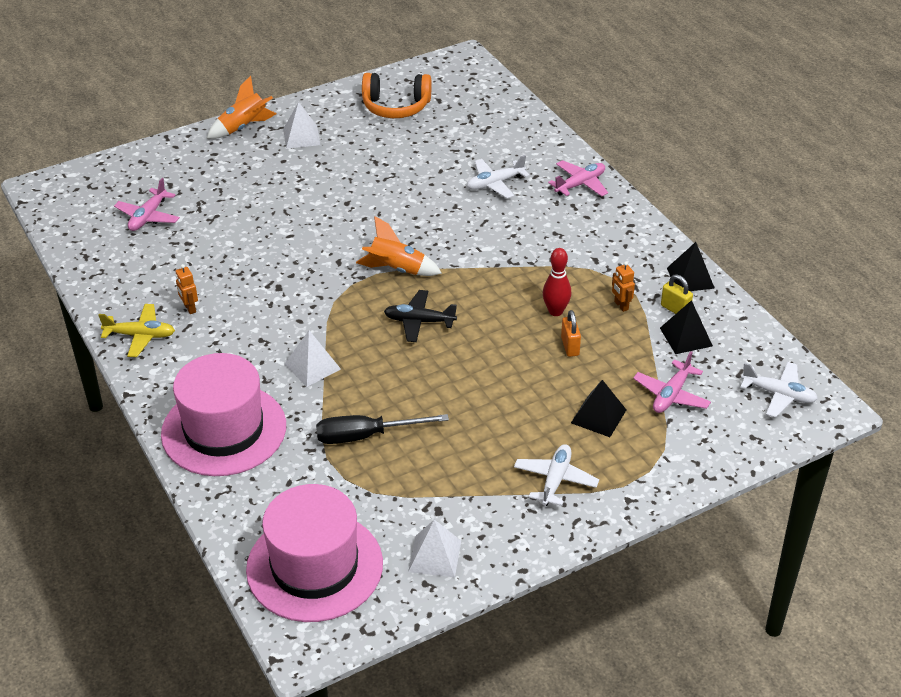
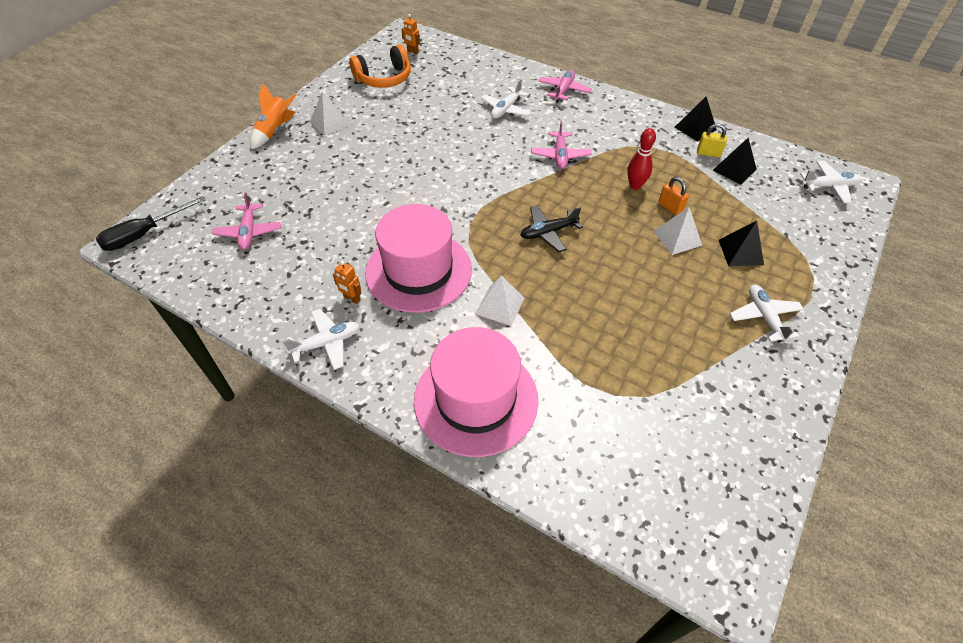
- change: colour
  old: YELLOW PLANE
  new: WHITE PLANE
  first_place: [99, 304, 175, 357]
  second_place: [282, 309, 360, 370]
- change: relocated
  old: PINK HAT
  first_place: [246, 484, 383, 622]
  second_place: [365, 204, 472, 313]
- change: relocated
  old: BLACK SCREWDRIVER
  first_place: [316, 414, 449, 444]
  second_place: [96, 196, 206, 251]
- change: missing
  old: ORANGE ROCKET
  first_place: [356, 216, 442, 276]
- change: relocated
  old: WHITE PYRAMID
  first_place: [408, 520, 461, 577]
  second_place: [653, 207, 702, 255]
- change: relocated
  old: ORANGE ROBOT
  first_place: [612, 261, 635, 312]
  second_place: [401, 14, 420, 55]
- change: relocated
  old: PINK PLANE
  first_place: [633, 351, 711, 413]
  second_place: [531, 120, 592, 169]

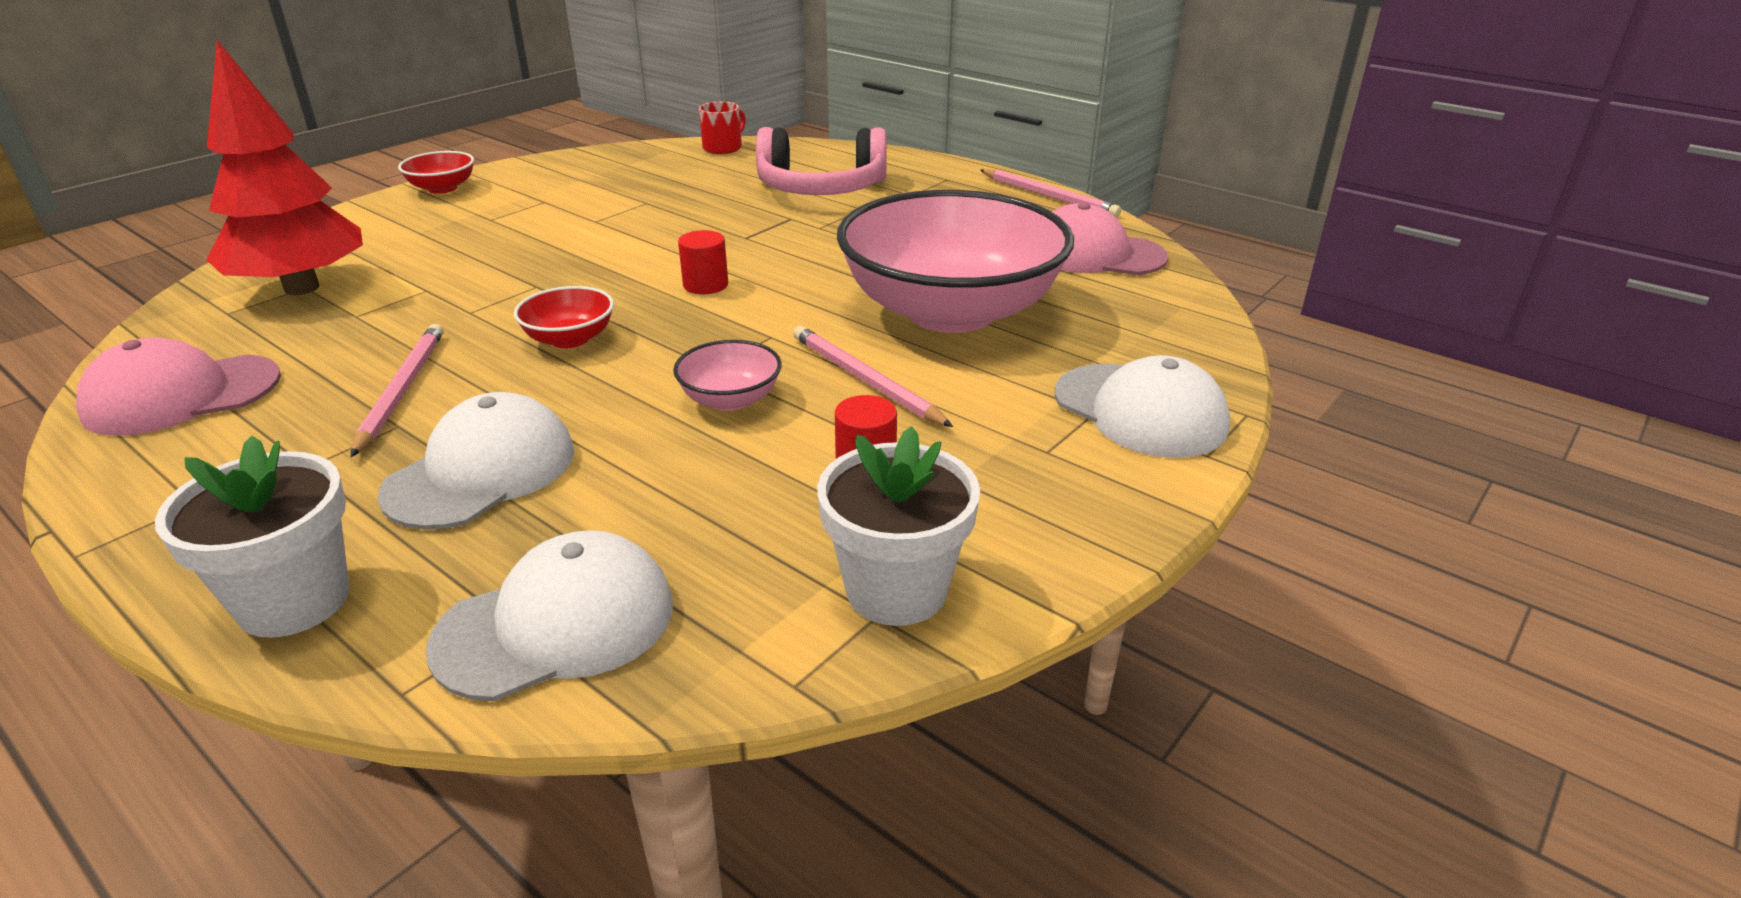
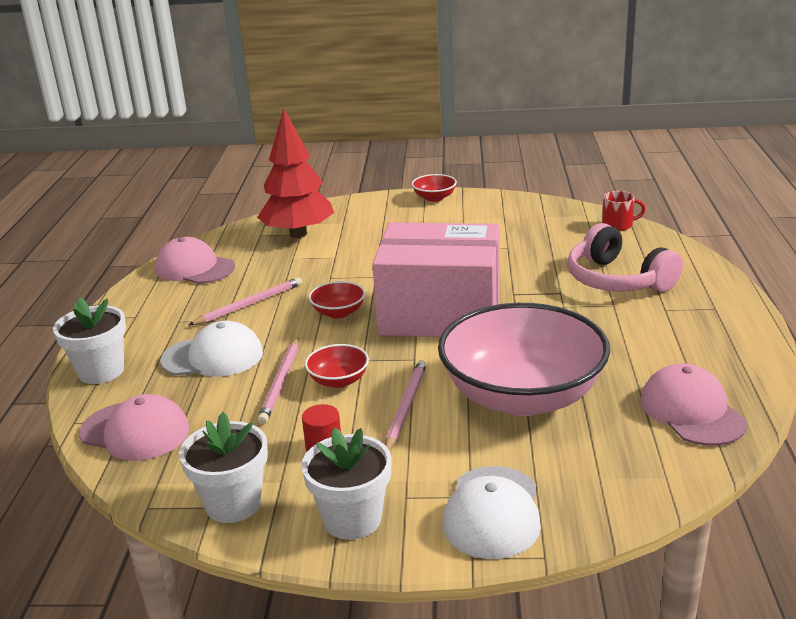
- change: colour
  old: WHITE CAP
  new: PINK CAP
  first_place: [426, 530, 673, 701]
  second_place: [79, 394, 189, 461]
- change: colour
  old: PINK BOWL
  new: RED BOWL
  first_place: [673, 340, 782, 411]
  second_place: [305, 344, 369, 388]
- change: exchanged
  old: RED CYLINDER
  new: PINK BOX
  first_place: [678, 230, 728, 294]
  second_place: [372, 222, 500, 337]
- change: relocated
  old: PINK PENCIL
  first_place: [980, 169, 1121, 217]
  second_place: [258, 338, 299, 424]
- change: appeared
  new: WHITE FLOWER POT
  second_place: [301, 427, 391, 540]

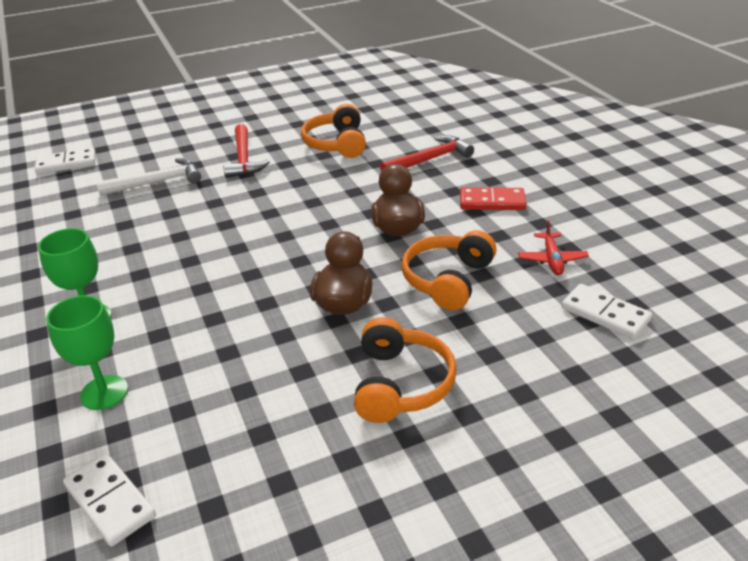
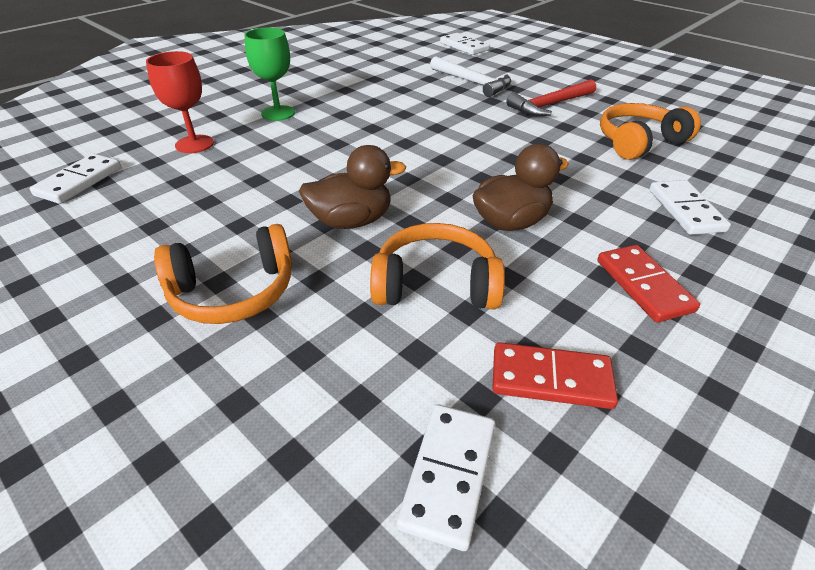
- change: colour
  old: GREEN GOBLET
  new: RED GOBLET
  first_place: [46, 295, 128, 410]
  second_place: [146, 51, 214, 153]
- change: exchanged
  old: RED HAMMER
  new: WHITE DOMINO
  first_place: [380, 135, 474, 171]
  second_place: [649, 180, 731, 235]
- change: exchanged
  old: RED PLANE
  new: RED DOMINO
  first_place: [518, 220, 589, 275]
  second_place: [492, 342, 618, 409]

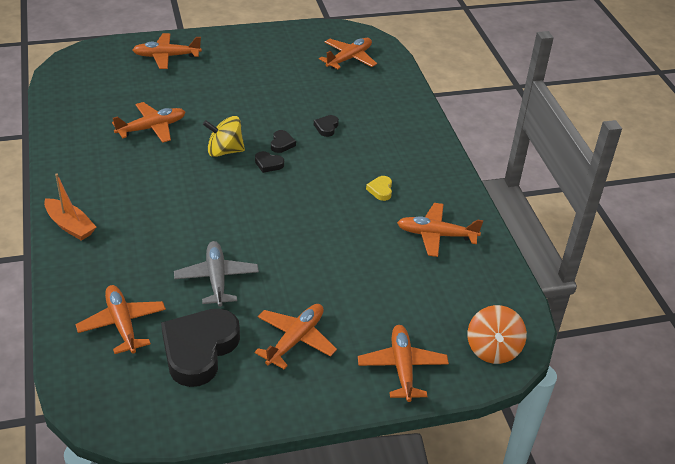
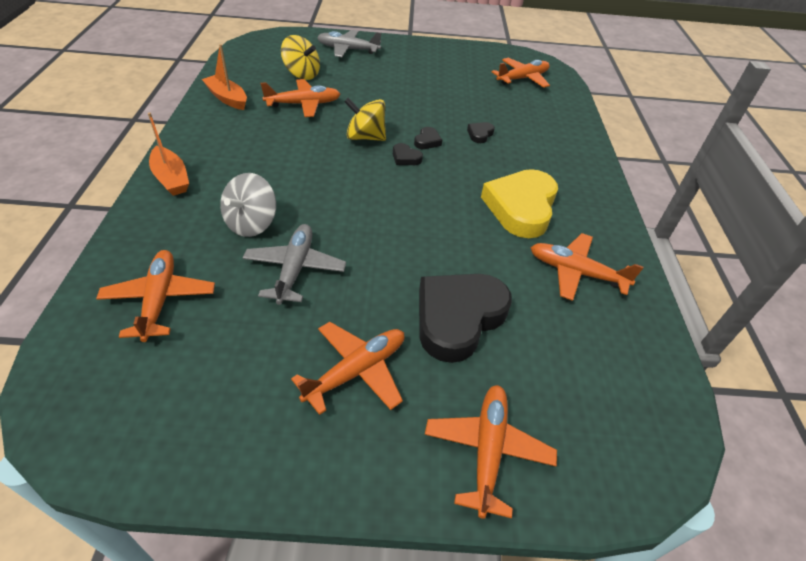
- change: colour
  old: ORANGE PLANE
  new: GREY PLANE
  first_place: [133, 33, 202, 69]
  second_place: [317, 30, 381, 57]
- change: relocated
  old: BLACK HEART
  first_place: [161, 309, 240, 387]
  second_place: [419, 274, 512, 363]
- change: size
  old: YELLOW HEART
  first_place: [366, 176, 392, 201]
  second_place: [481, 169, 558, 238]
  factor: 2.41
- change: missing
  old: ORANGE SPINNING TOP
  first_place: [467, 305, 527, 364]
- change: appeared
  new: ORANGE BOAT
  second_place: [202, 44, 247, 110]
- change: appeared
  new: GREY SPINNING TOP
  second_place: [220, 173, 276, 237]
- change: appeared
  new: YELLOW SPINNING TOP
  second_place: [281, 35, 320, 80]

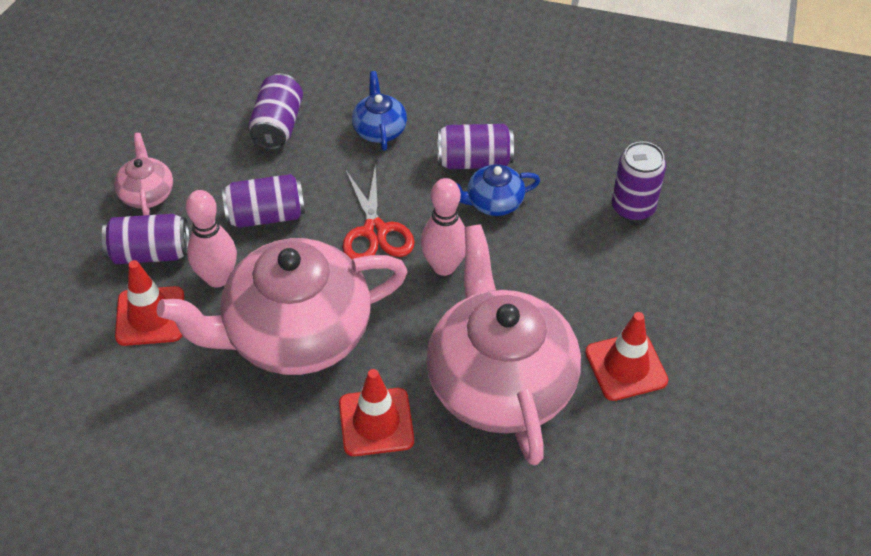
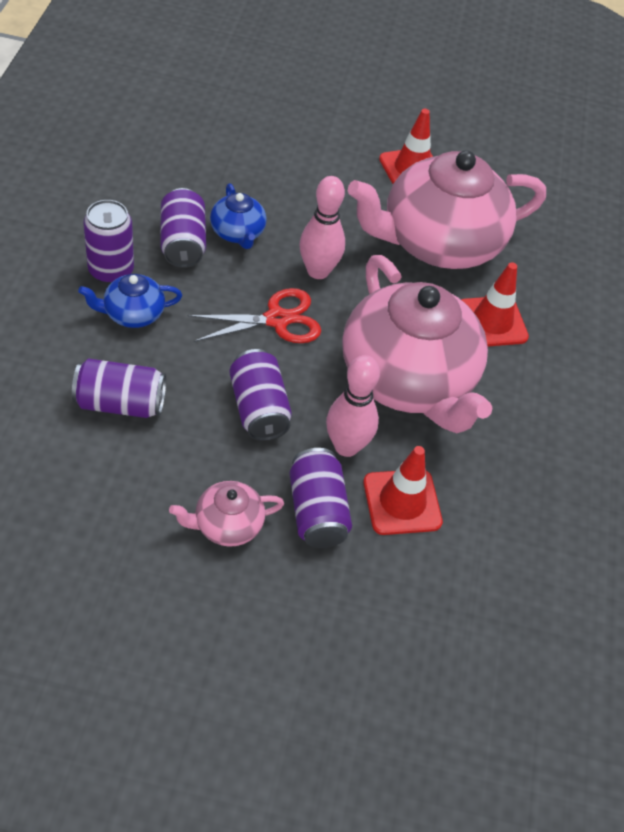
- change: relocated
  old: PURPLE CAN
  first_place: [612, 141, 666, 221]
  second_place: [83, 200, 134, 284]

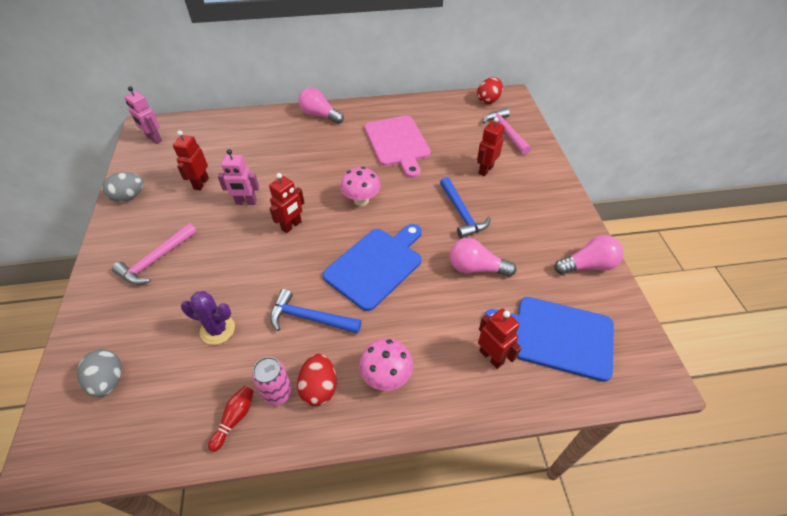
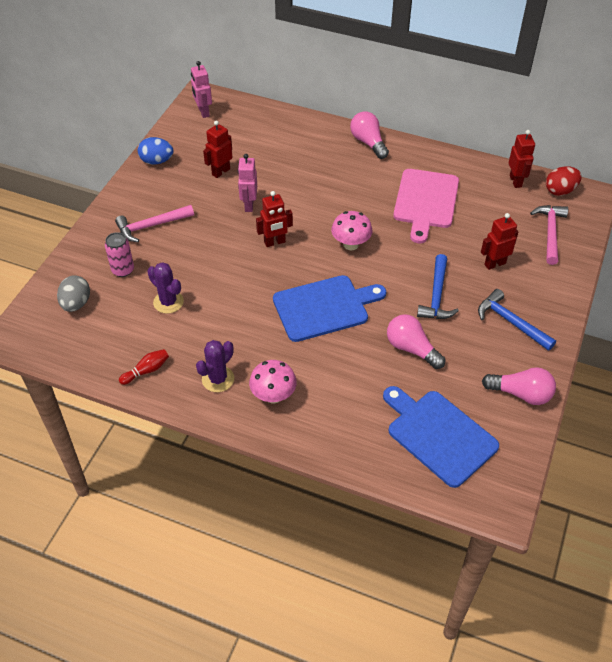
- change: colour
  old: GREY EGG
  new: BLUE EGG
  first_place: [102, 172, 144, 202]
  second_place: [138, 137, 173, 164]
- change: spun
  old: PINK ROBOT
  first_place: [218, 149, 259, 205]
  second_place: [238, 154, 257, 212]
  degrees: 60
- change: relocated
  old: PINK CAN
  first_place: [252, 357, 292, 406]
  second_place: [105, 232, 134, 277]
- change: relocated
  old: BLUE HAMMER
  first_place: [270, 289, 361, 334]
  second_place: [478, 289, 556, 351]
- change: exchanged
  old: RED EGG
  new: PURPLE CACTUS
  first_place: [297, 354, 337, 406]
  second_place: [196, 340, 234, 392]
- change: relocated
  old: RED ROBOT
  first_place: [478, 308, 522, 369]
  second_place: [509, 130, 535, 188]

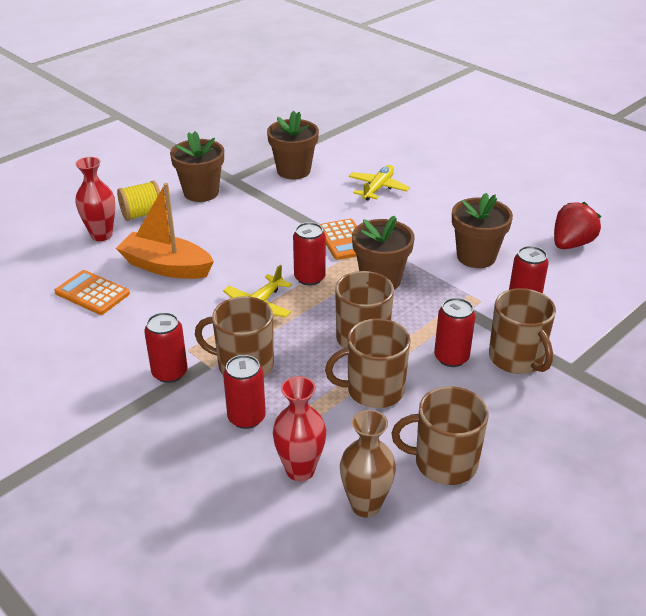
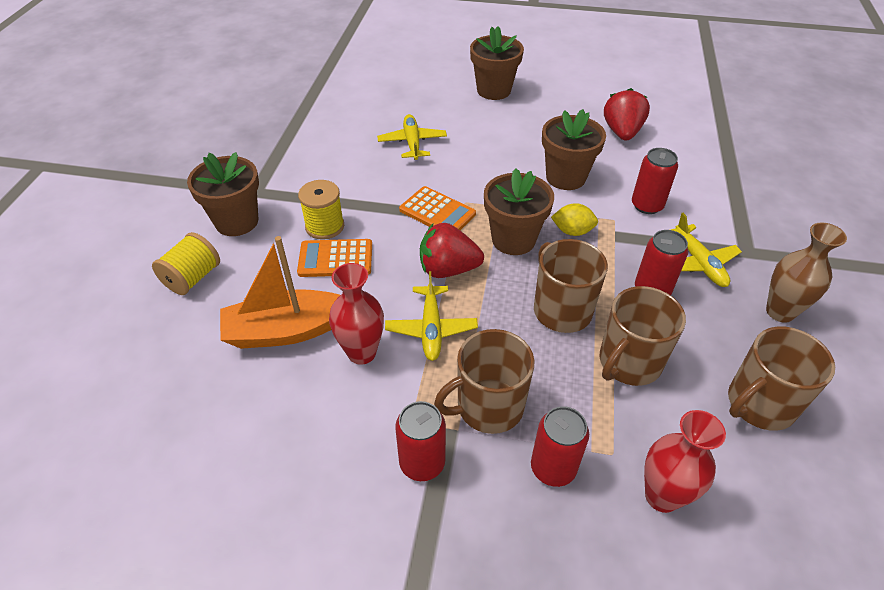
- change: relocated
  old: ORANGE CALCULATOR
  first_place: [54, 270, 130, 315]
  second_place: [297, 239, 372, 277]
- change: relocated
  old: RED VASE
  first_place: [75, 157, 115, 241]
  second_place: [329, 263, 384, 365]
- change: relocated
  old: BROWN FLOWER POT
  first_place: [267, 111, 319, 179]
  second_place: [470, 26, 524, 100]
- change: exchanged
  old: RED CAN
  new: RED STRAWBERRY
  first_place: [293, 222, 326, 286]
  second_place: [420, 223, 484, 278]
- change: relocated
  old: BROWN VASE
  first_place: [340, 410, 396, 517]
  second_place: [766, 222, 847, 323]
- change: exchanged
  old: BROWN MUG
  new: YELLOW PLANE
  first_place: [489, 288, 556, 374]
  second_place: [671, 213, 742, 287]
- change: appeared
  new: YELLOW SPOOL
  second_place: [298, 180, 344, 240]
- change: appeared
  new: YELLOW LEMON
  second_place: [551, 203, 598, 236]

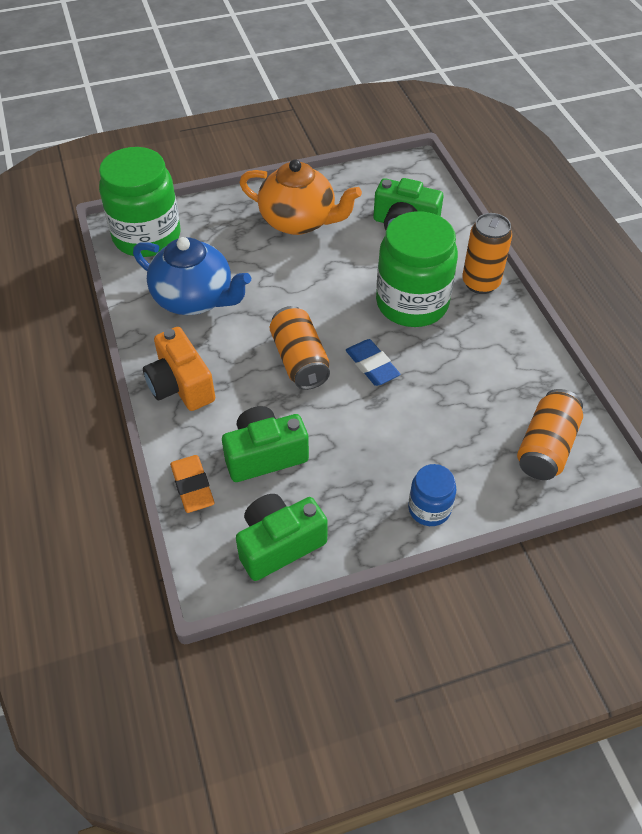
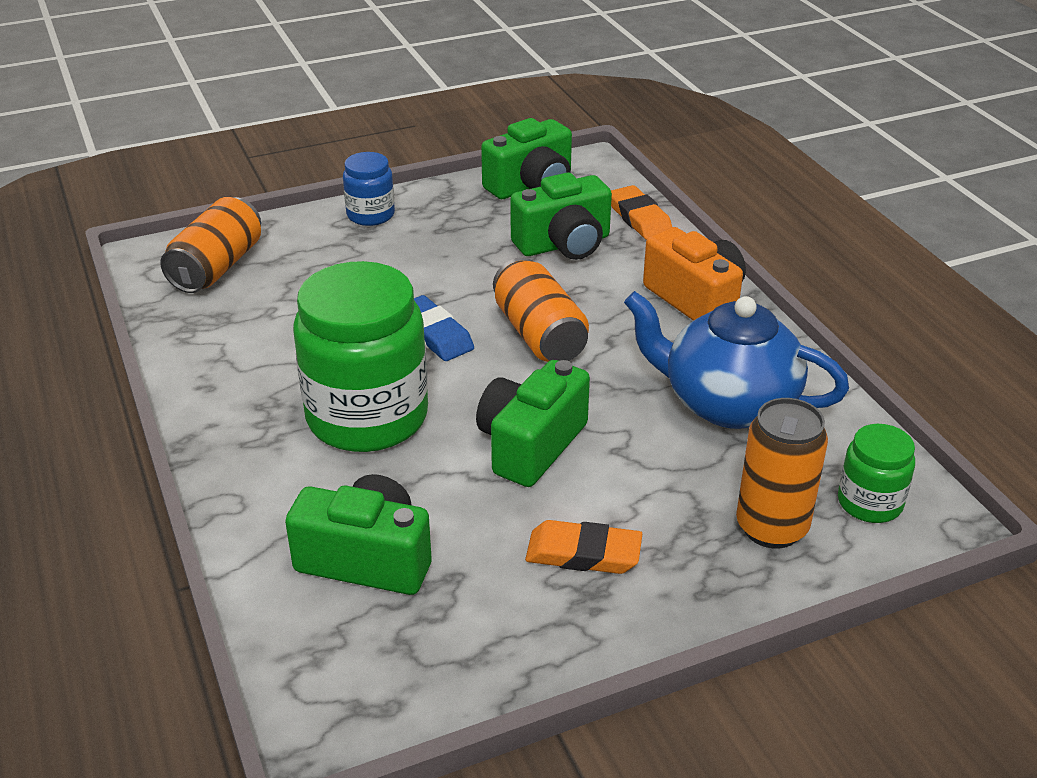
- change: size
  old: GREEN JAR
  first_place: [99, 147, 180, 257]
  second_place: [838, 424, 915, 523]
  factor: 0.49
- change: exchanged
  old: ORANGE TEAPOT
  new: ORANGE ERASER
  first_place: [239, 159, 362, 235]
  second_place: [525, 520, 642, 574]
- change: relocated
  old: ORANGE CAN
  first_place: [462, 213, 512, 294]
  second_place: [736, 398, 828, 548]
- change: appeared
  new: GREEN CAMERA
  second_place: [476, 360, 590, 487]

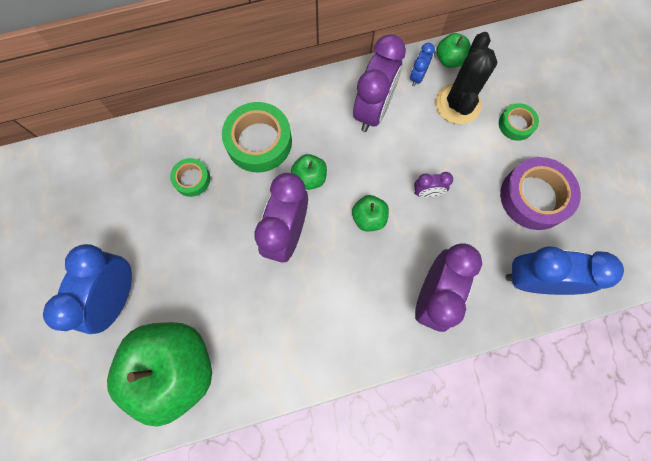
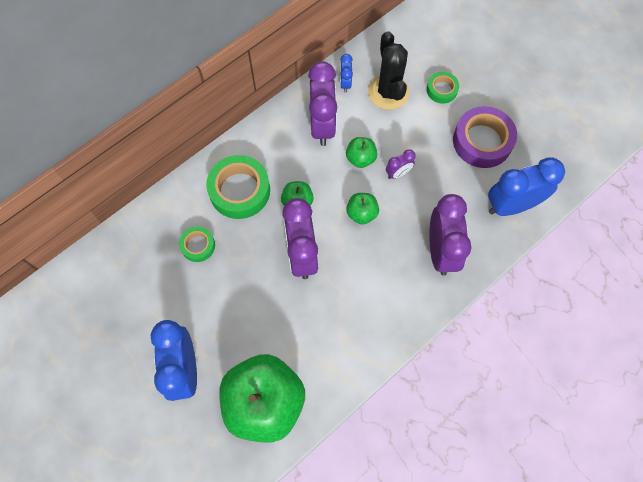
- change: relocated
  old: GREEN APPLE
  first_place: [437, 33, 471, 68]
  second_place: [346, 137, 377, 168]

